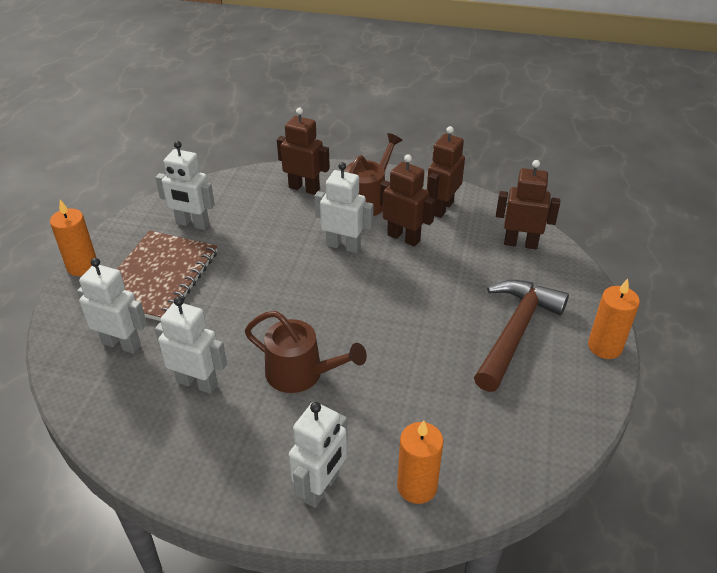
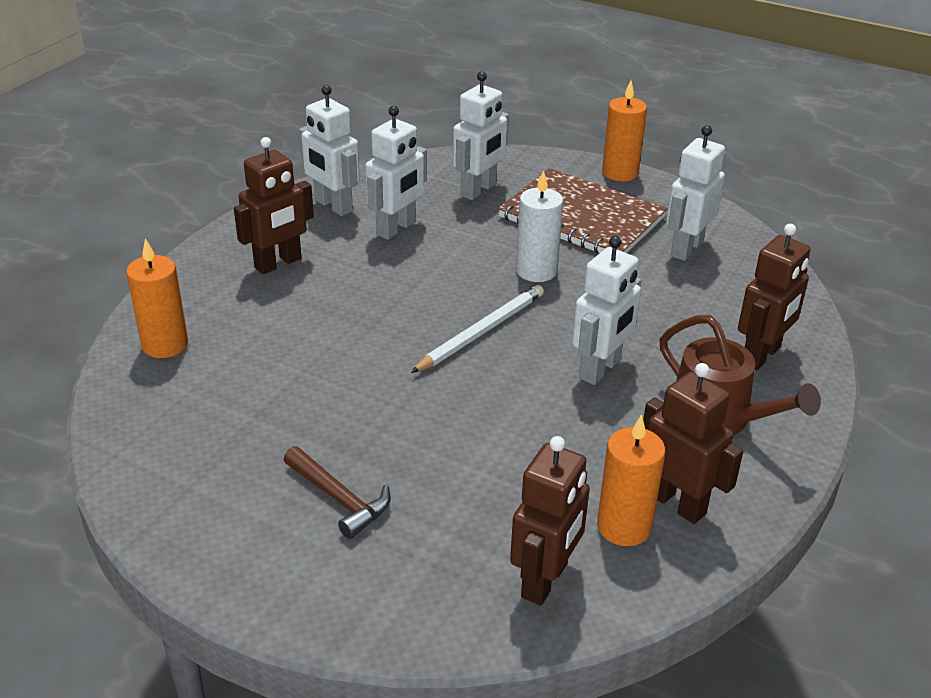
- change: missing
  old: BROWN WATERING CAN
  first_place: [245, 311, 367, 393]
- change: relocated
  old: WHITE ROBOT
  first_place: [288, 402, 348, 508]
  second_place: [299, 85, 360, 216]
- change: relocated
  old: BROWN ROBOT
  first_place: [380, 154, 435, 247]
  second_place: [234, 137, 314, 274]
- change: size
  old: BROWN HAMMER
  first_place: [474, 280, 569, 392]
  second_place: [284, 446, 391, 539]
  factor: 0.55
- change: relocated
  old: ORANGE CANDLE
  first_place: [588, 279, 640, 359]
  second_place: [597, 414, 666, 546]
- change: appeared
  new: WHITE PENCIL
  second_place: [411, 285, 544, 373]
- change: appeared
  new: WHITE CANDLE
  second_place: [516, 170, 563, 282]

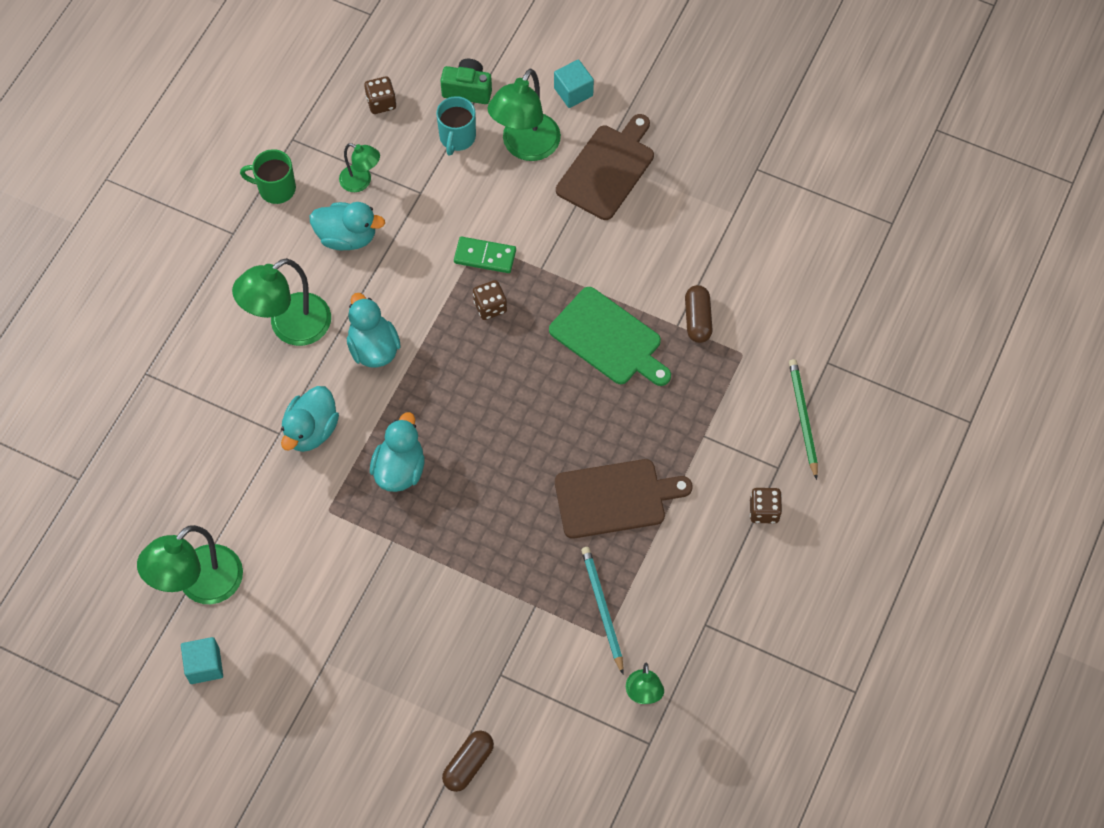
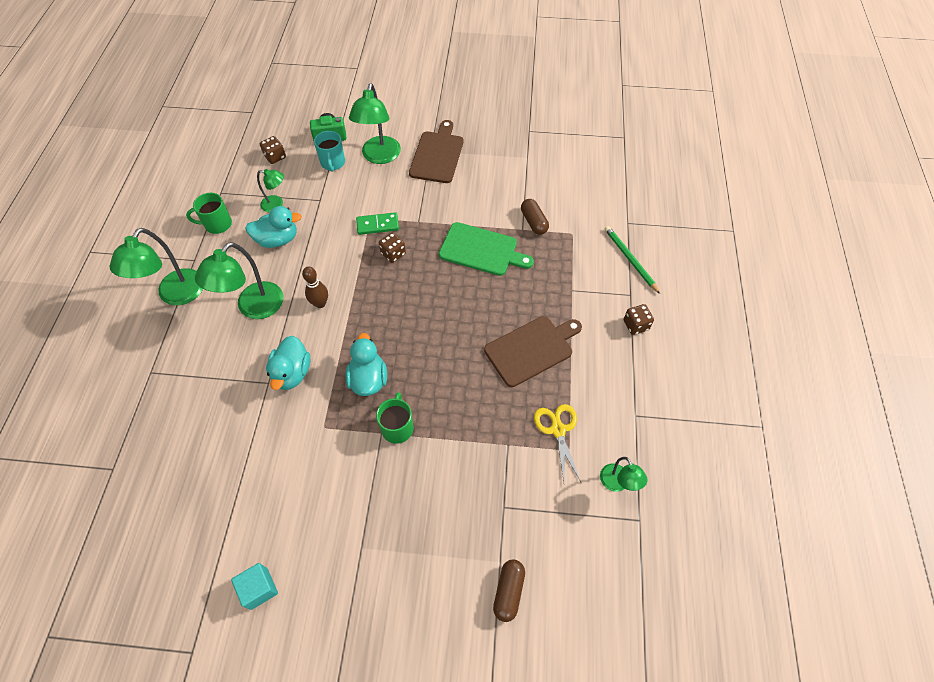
- change: relocated
  old: GREEN LAMP
  first_place: [137, 525, 243, 604]
  second_place: [110, 228, 203, 305]
- change: exchanged
  old: TURQUOISE DUCK
  new: BROWN BOWLING PIN
  first_place: [347, 293, 401, 368]
  second_place: [302, 267, 328, 308]
- change: missing
  old: TURQUOISE CUBE
  first_place: [554, 59, 594, 108]
- change: exchanged
  old: TURQUOISE PENCIL
  new: YELLOW SCISSORS
  first_place: [581, 547, 624, 674]
  second_place: [534, 404, 581, 482]
- change: appeared
  new: GREEN MUG
  second_place: [376, 392, 413, 444]

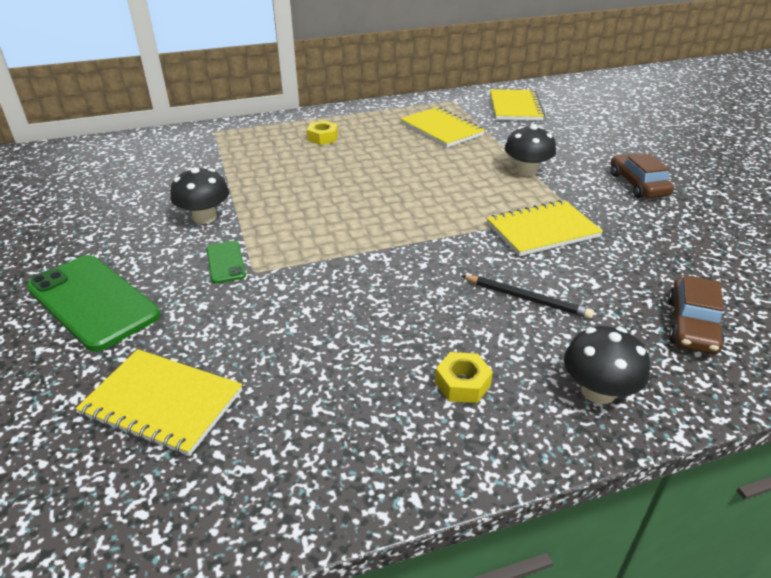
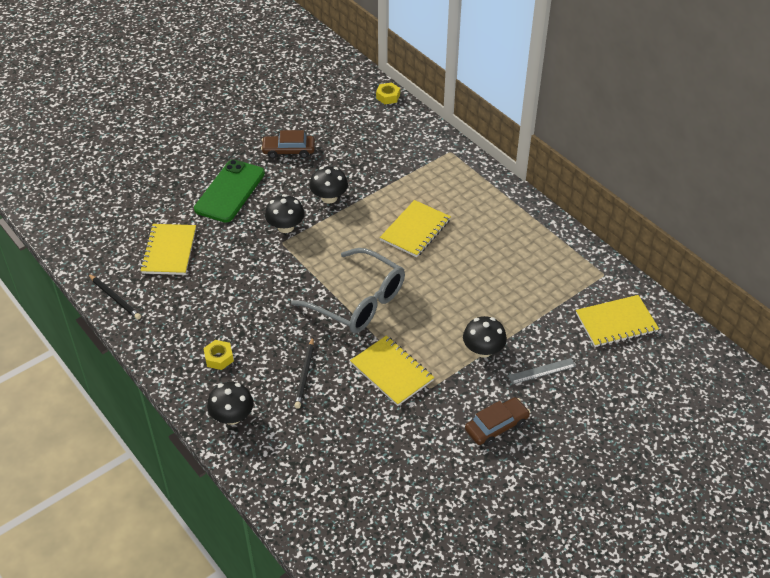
- change: exchanged
  old: GREEN PHONE
  new: BLACK MUSHROOM
  first_place: [206, 241, 246, 284]
  second_place: [265, 194, 305, 233]
- change: relocated
  old: YELLOW NUT
  first_place: [307, 121, 338, 145]
  second_place: [376, 82, 400, 104]
- change: relocated
  old: YELLOW NOTEBOOK
  first_place: [400, 107, 485, 148]
  second_place: [380, 200, 451, 257]
- change: relocated
  old: BROWN CAR
  first_place: [668, 275, 725, 355]
  second_place: [261, 130, 315, 158]
- change: appeared
  new: BLACK PENCIL
  second_place: [88, 274, 141, 320]
- change: appeared
  new: GREY GLASSES
  second_place: [291, 248, 405, 333]
- change: appeared
  new: GREY RULER
  second_place: [508, 358, 576, 384]

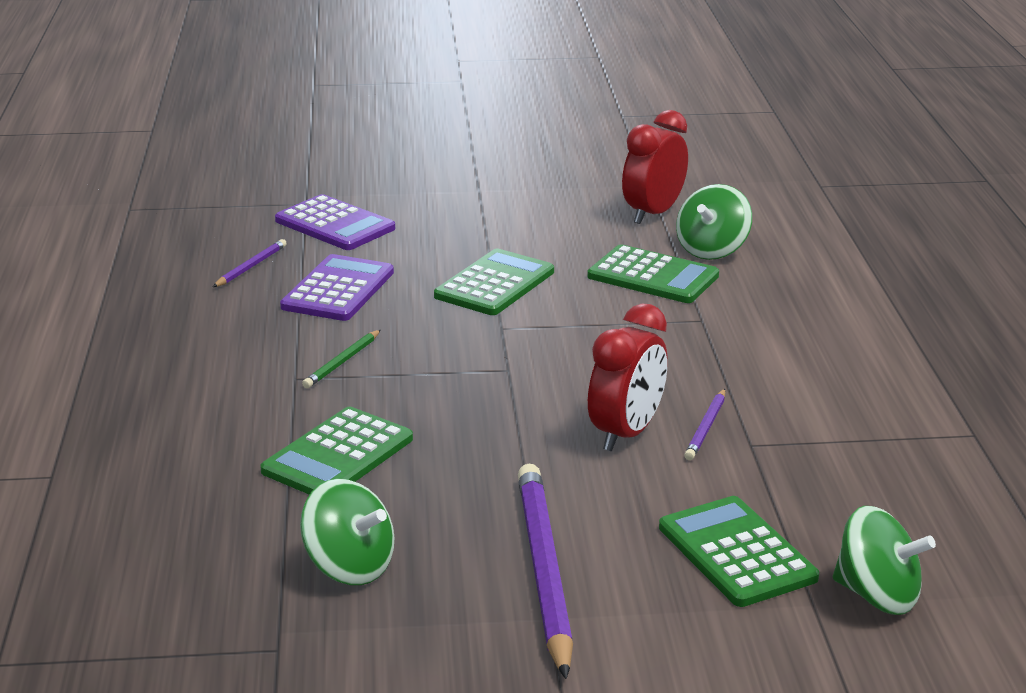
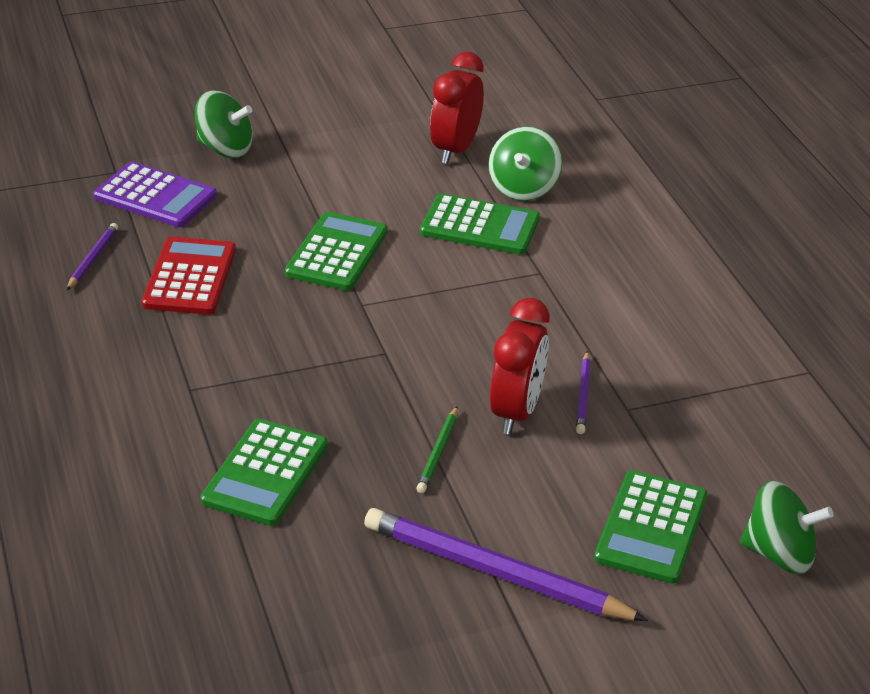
- change: colour
  old: PURPLE CALCULATOR
  new: RED CALCULATOR
  first_place: [280, 254, 394, 321]
  second_place: [142, 237, 236, 315]
- change: relocated
  old: GREEN SPINNING TOP
  first_place: [300, 479, 395, 585]
  second_place: [195, 90, 253, 158]
- change: relocated
  old: GREEN PENCIL
  first_place: [302, 330, 381, 388]
  second_place: [416, 407, 458, 493]
- change: spun
  old: PURPLE PENCIL
  first_place: [518, 464, 573, 679]
  second_place: [364, 508, 648, 621]
  degrees: -45
- change: spun
  old: GREEN CALCULATOR
  first_place: [659, 496, 819, 607]
  second_place: [594, 470, 707, 584]
  degrees: -120

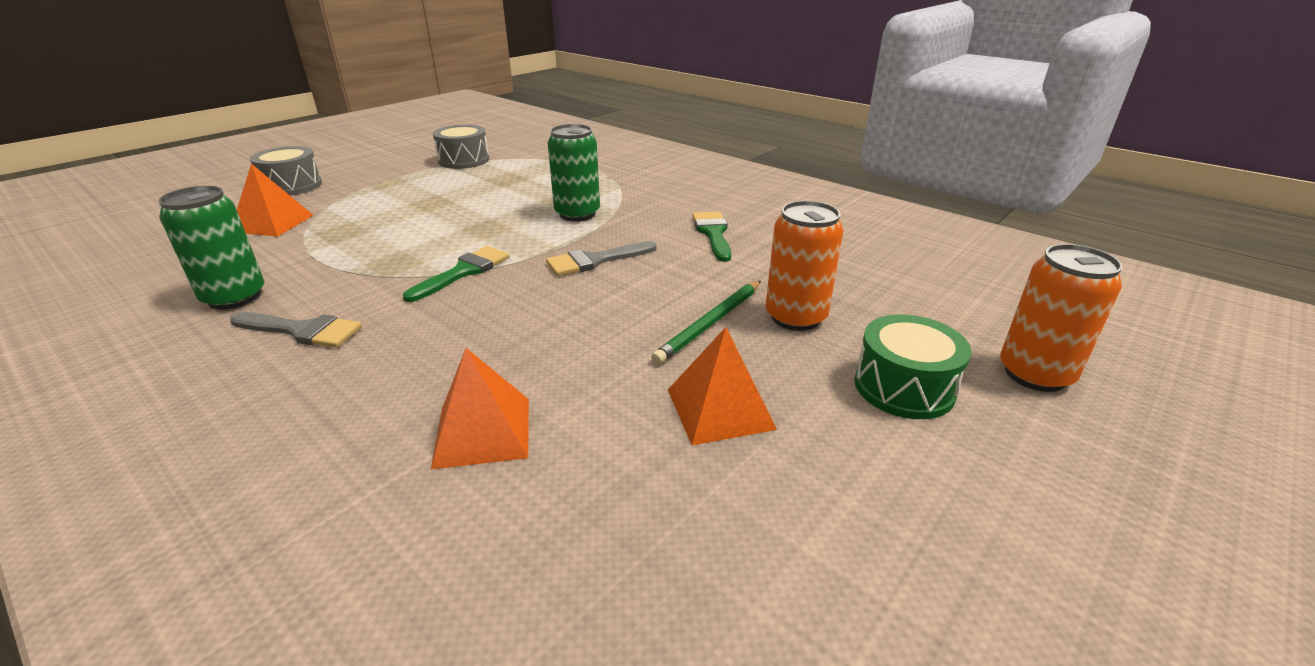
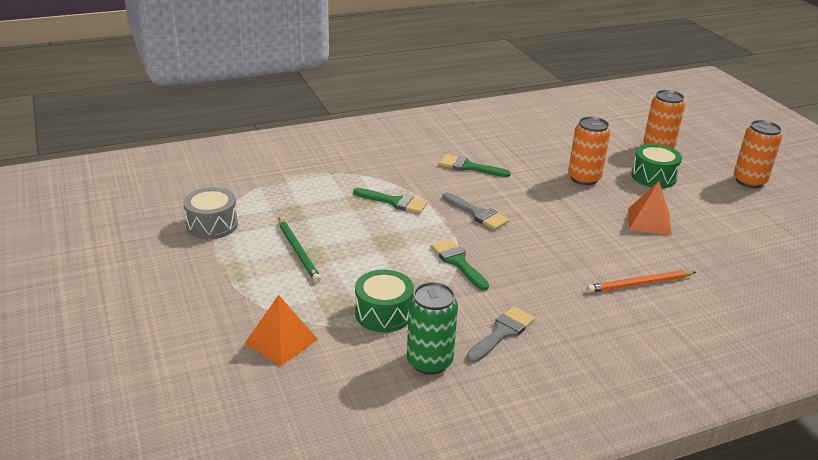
- change: missing
  old: GREY DRUM
  first_place: [250, 146, 322, 196]
- change: exchanged
  old: ORANGE PYRAMID
  new: ORANGE PENCIL
  first_place: [431, 348, 529, 469]
  second_place: [587, 270, 696, 293]
- change: spun
  old: GREY BRUSH
  first_place: [546, 241, 656, 276]
  second_place: [442, 193, 509, 230]
  degrees: -45
- change: exchanged
  old: GREEN CAN
  new: GREEN BRUSH
  first_place: [548, 124, 600, 221]
  second_place: [353, 188, 428, 214]
- change: relocated
  old: GREEN PENCIL
  first_place: [651, 281, 761, 364]
  second_place: [278, 218, 321, 282]
- change: appeared
  new: GREEN DRUM
  second_place: [355, 270, 414, 332]
- change: appeared
  new: ORANGE CAN
  second_place: [734, 120, 782, 188]

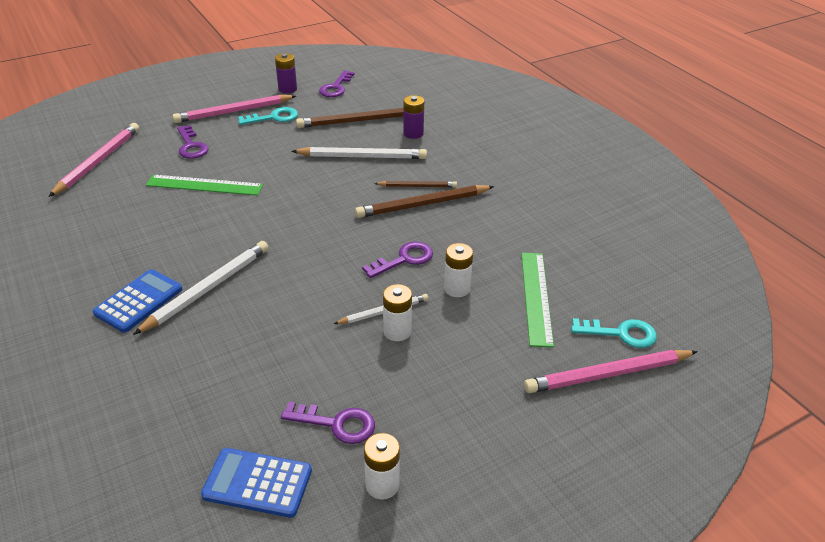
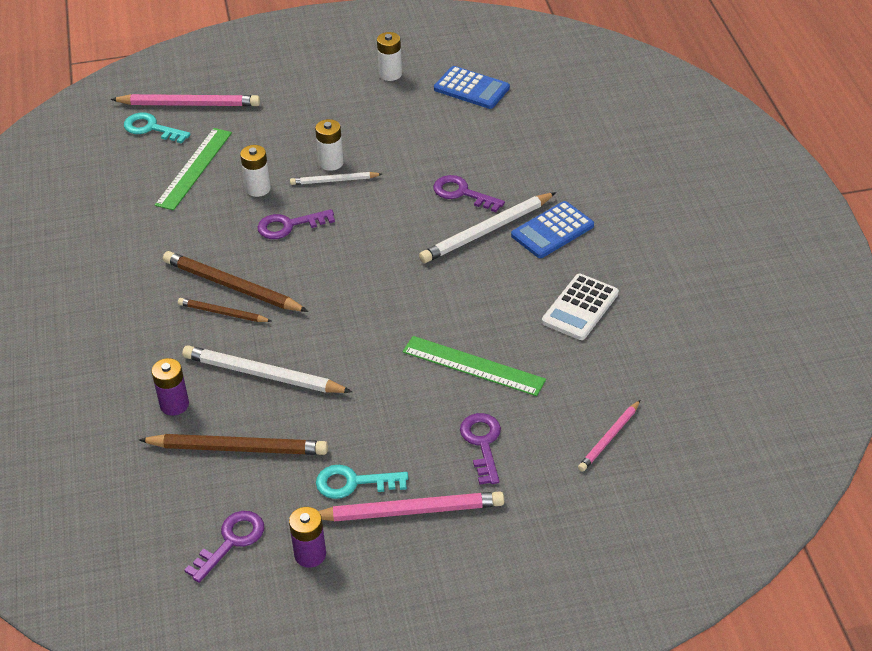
- change: size
  old: PINK PENCIL
  first_place: [49, 123, 139, 197]
  second_place: [578, 400, 640, 472]
  factor: 0.58
- change: relocated
  old: PURPLE KEY
  first_place: [281, 402, 375, 444]
  second_place: [433, 175, 505, 212]
- change: spun
  old: BROWN PENCIL
  first_place: [355, 185, 494, 218]
  second_place: [163, 251, 308, 312]
  degrees: -150
- change: appeared
  new: WHITE CALCULATOR
  second_place: [542, 274, 619, 340]

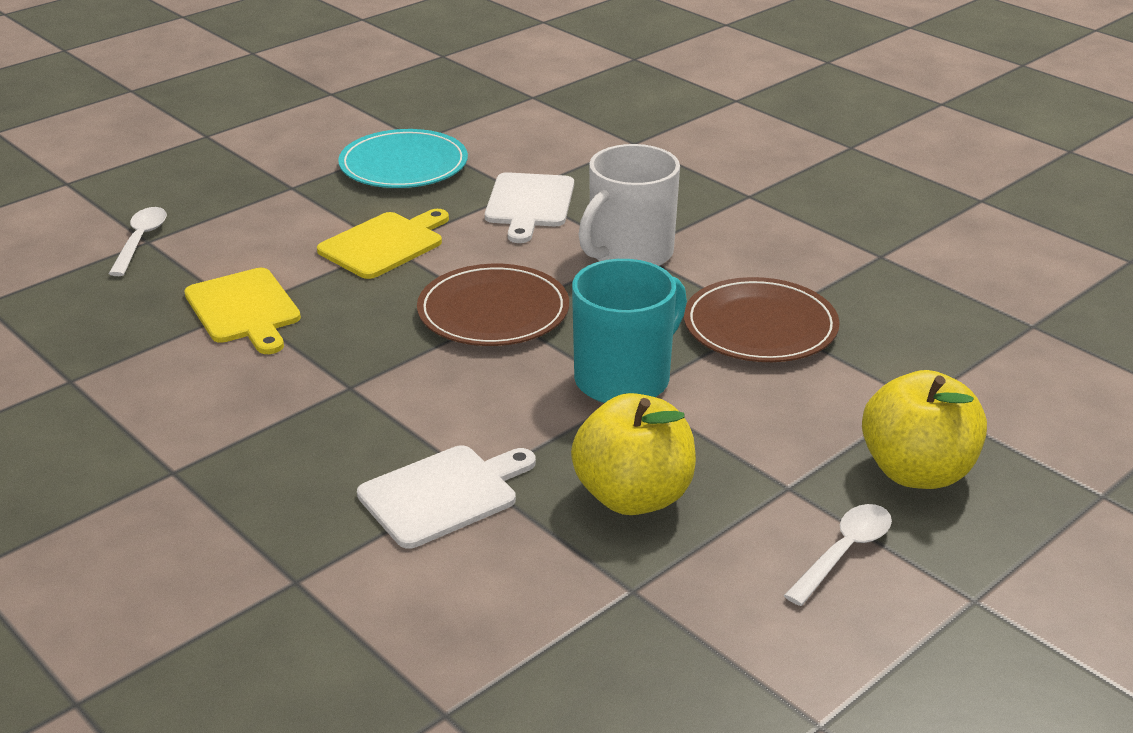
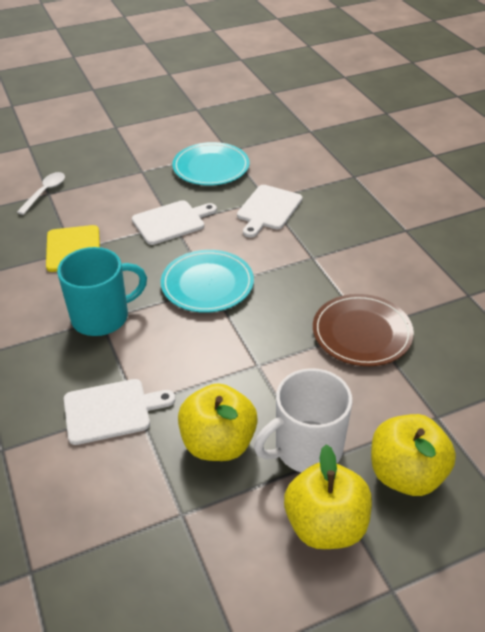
- change: colour
  old: YELLOW CUTTING BOARD
  new: WHITE CUTTING BOARD
  first_place: [317, 209, 449, 279]
  second_place: [132, 200, 217, 245]
- change: colour
  old: BROWN PLATE
  new: TURQUOISE PLATE
  first_place: [417, 264, 569, 346]
  second_place: [161, 250, 254, 313]
- change: relocated
  old: TURQUOISE MUG
  first_place: [572, 259, 687, 403]
  second_place: [57, 247, 147, 336]
- change: relocated
  old: WHITE MUG
  first_place: [578, 144, 680, 266]
  second_place: [254, 368, 353, 472]
- change: exchanged
  old: WHITE SPOON
  new: YELLOW APPLE
  first_place: [784, 504, 892, 606]
  second_place: [284, 445, 372, 549]

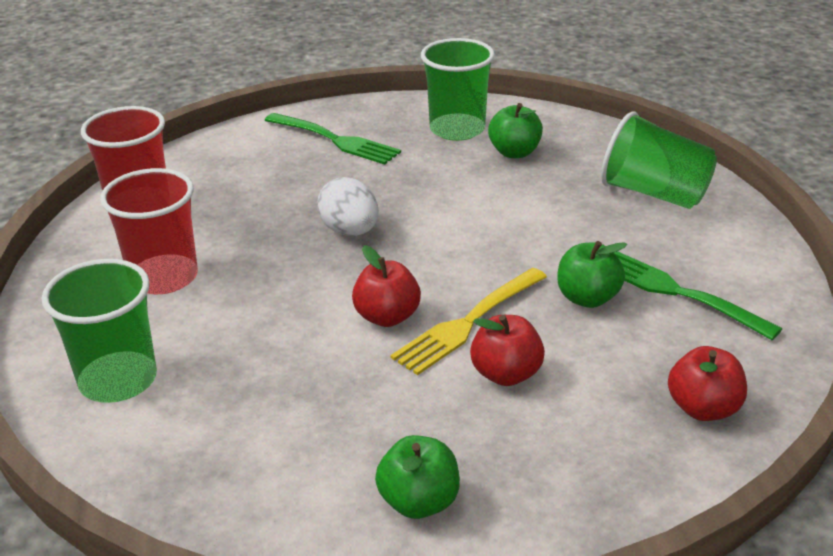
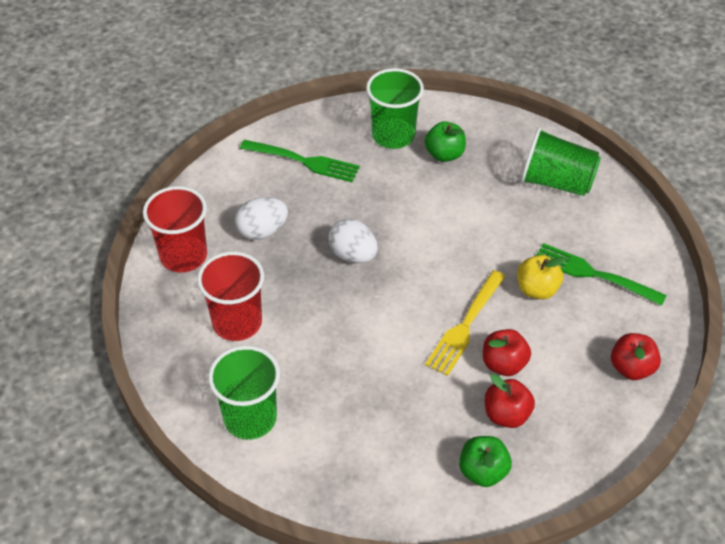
- change: relocated
  old: RED APPLE
  first_place: [352, 245, 421, 327]
  second_place: [485, 374, 535, 428]
- change: colour
  old: GREEN APPLE
  new: YELLOW APPLE
  first_place: [557, 241, 627, 308]
  second_place: [517, 255, 566, 299]
- change: appeared
  new: WHITE EGG
  second_place: [235, 197, 288, 240]

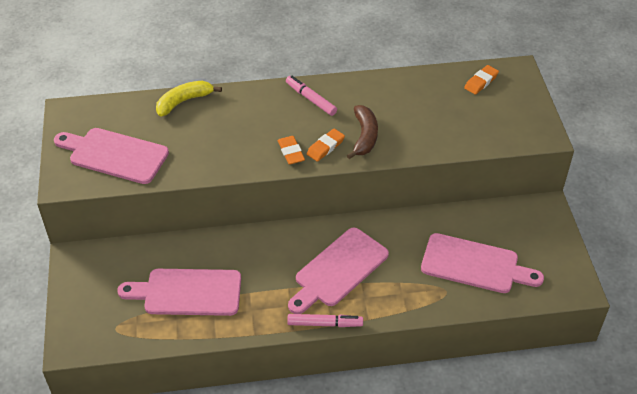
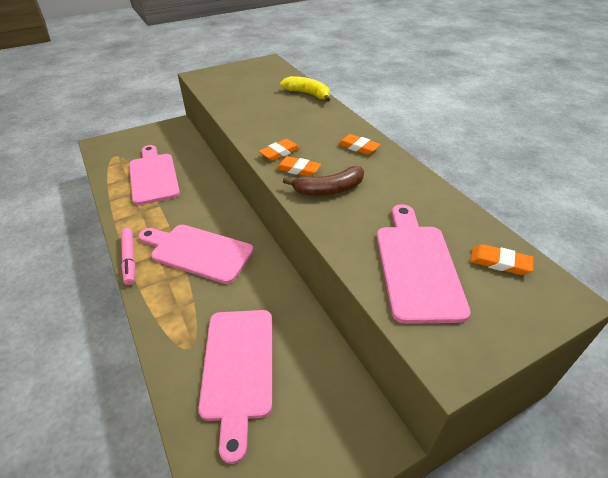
- change: relocated
  old: PINK CUTTING BOARD
  first_place: [54, 128, 169, 184]
  second_place: [377, 204, 471, 324]
- change: exchanged
  old: PINK MARKER
  new: ORANGE ERASER
  first_place: [286, 76, 337, 116]
  second_place: [338, 134, 381, 155]

